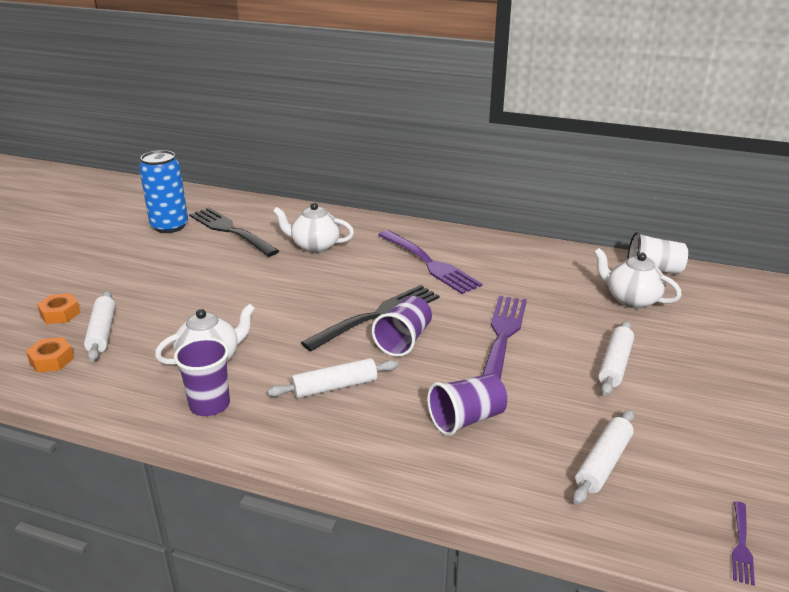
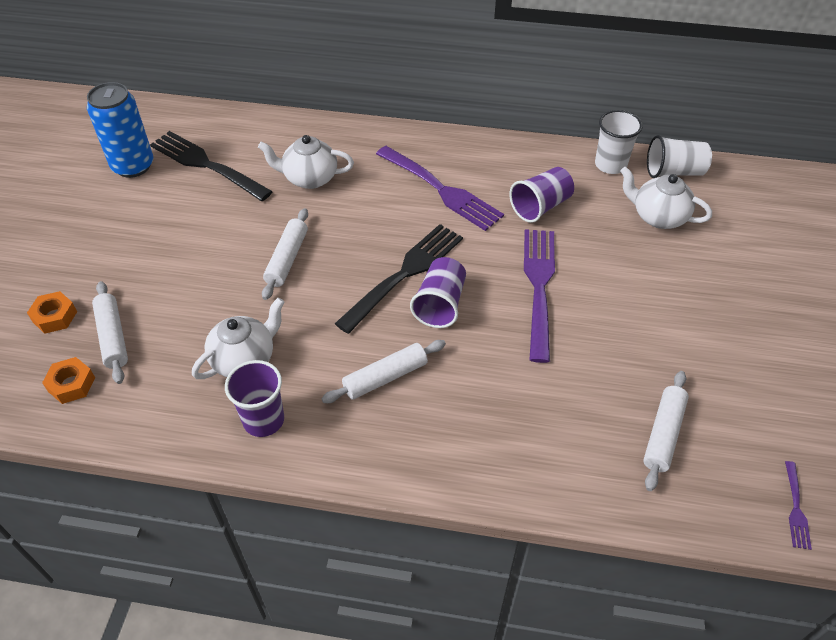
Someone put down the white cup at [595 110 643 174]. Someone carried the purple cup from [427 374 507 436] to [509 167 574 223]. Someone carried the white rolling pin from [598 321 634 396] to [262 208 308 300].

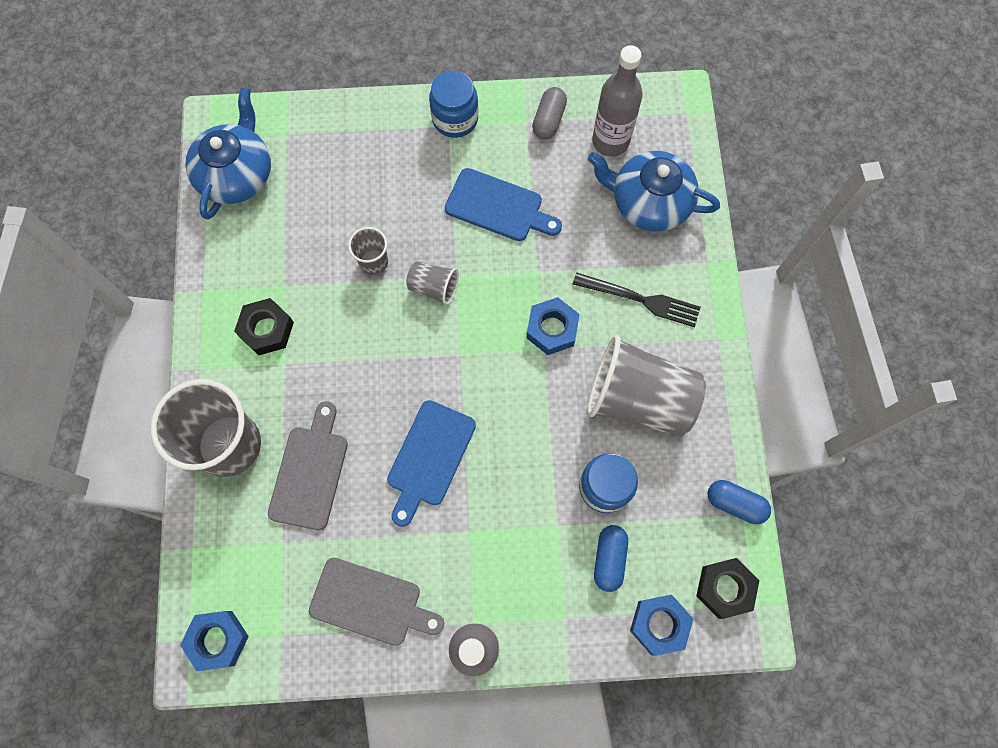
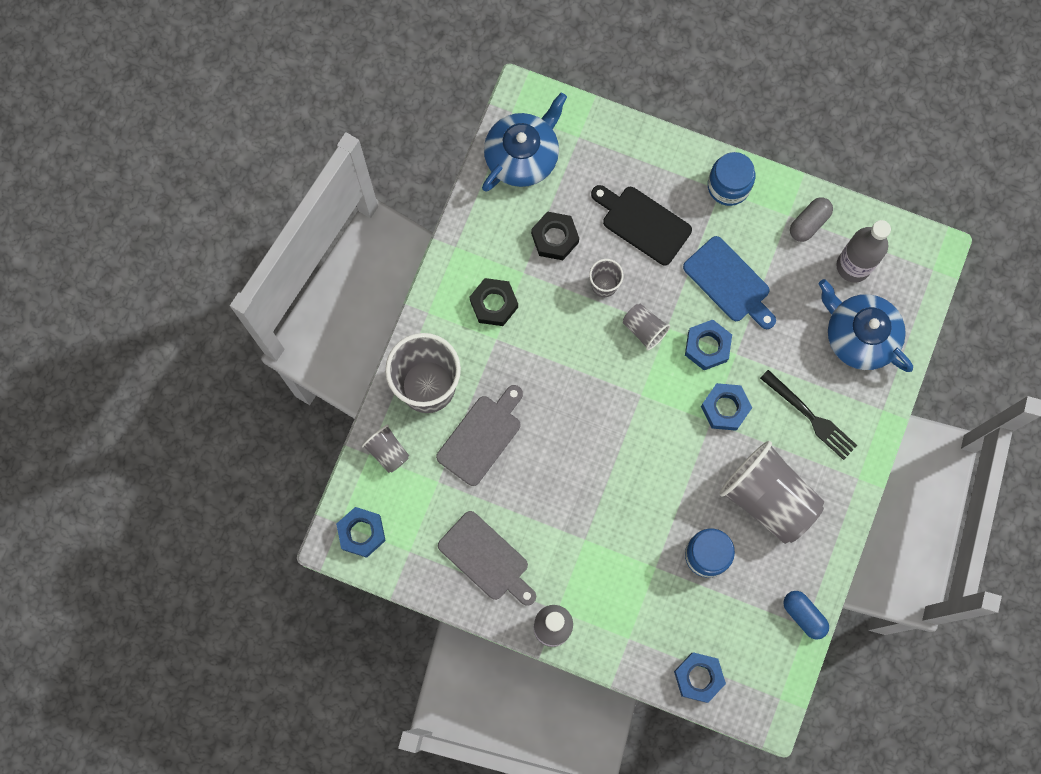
Someone took away the blue cutting board at [387 400 476 527]. Someone took away the blue capsule at [594 525 628 592]. Someone put down the grey cup at [362 425 409 473]. Someone put down the black cutting board at [591 185 692 265]. Someone put down the blue nut at [685 320 732 370]. Someone carried the black nut from [696 558 760 619] to [531 212 579 260].

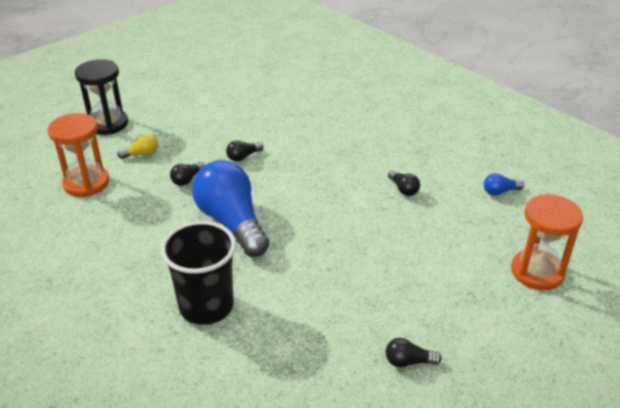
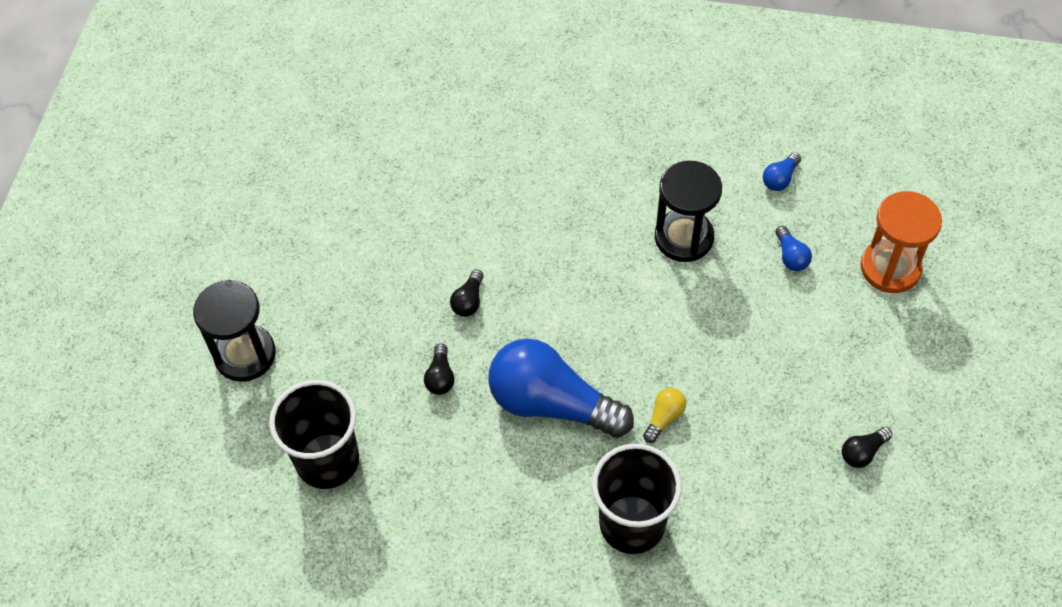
Someone put down the blue light bulb at [775 226 812 271]. Someone carried the yellow light bulb from [117 134 158 159] to [643 388 686 443]. Someone swapped the orange hourglass at [48 113 109 197] for the black cup at [269 380 359 489]. Someone swapped the black light bulb at [388 170 420 196] for the black hourglass at [655 161 722 262].

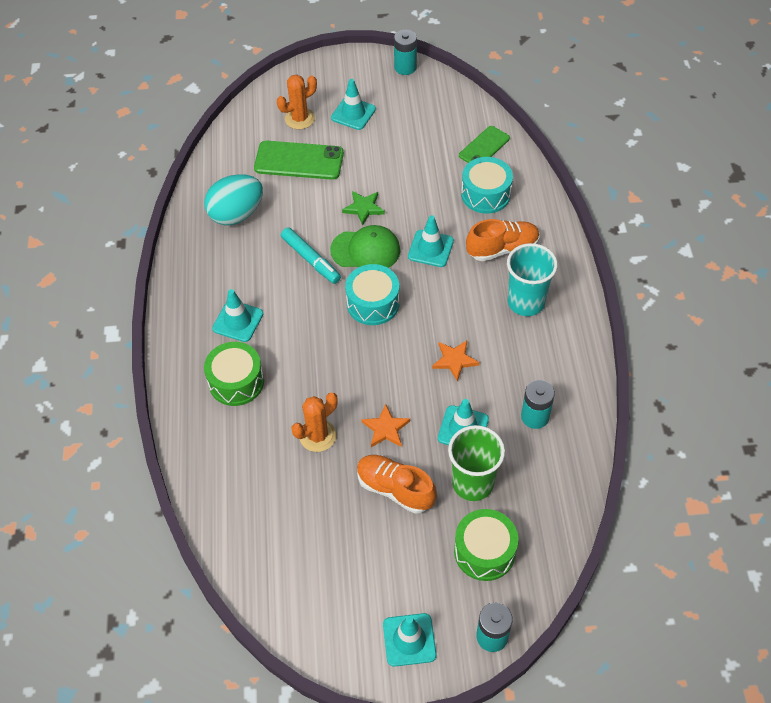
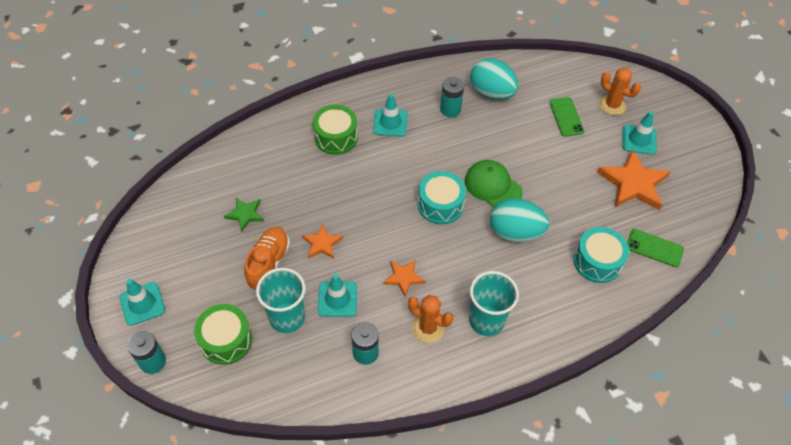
Someone took away the turquoise marker at [281 227 341 284]. Someone took away the orange shoe at [466 219 540 261]. Someone put down the orange star at [597 150 671 210]. Someone carried the orange cactus from [292 392 338 452] to [408 295 453 343]. Someone carried the green star from [342 191 385 226] to [224 198 264 232]. Someone carried the turquoise battery from [394 29 417 75] to [440 77 464 117]. Someone swapped the turquoise traffic cone at [408 215 454 267] for the turquoise egg at [490 198 549 243]. Someone repainted the green cup at [448 425 505 501], which became the turquoise cup at [256 268 306 333]. Someone rotated the green cap at [330 225 400 268] by 150 degrees clockwise. Someone scaled the green phone at [254 141 344 180] by 0.64.

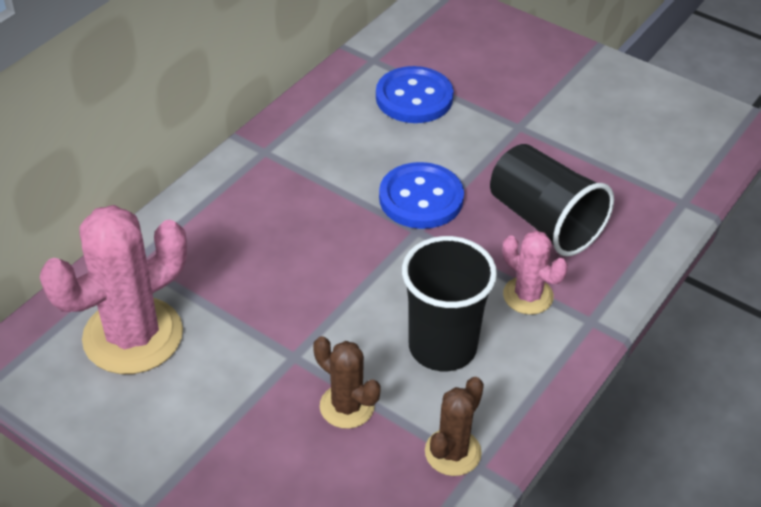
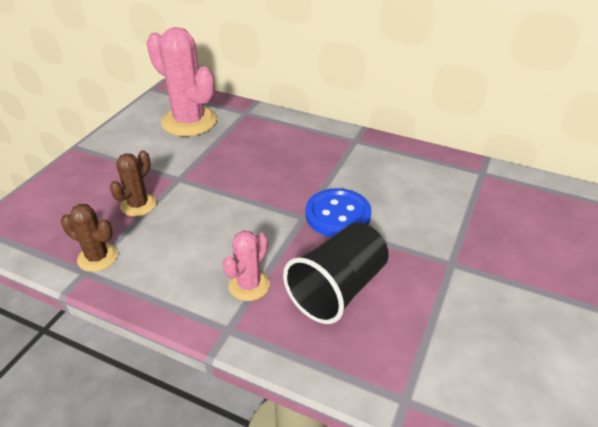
Someone took away the blue button at [376 66 454 123]. Someone took away the black cup at [402 236 497 371].

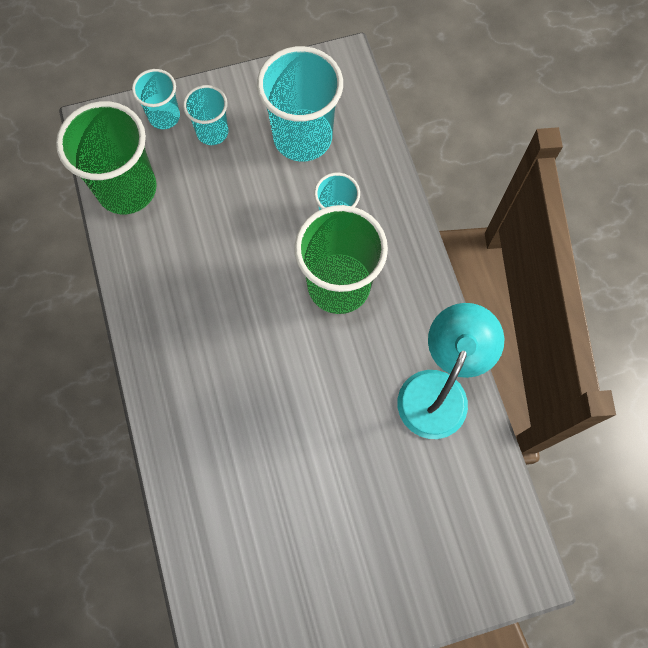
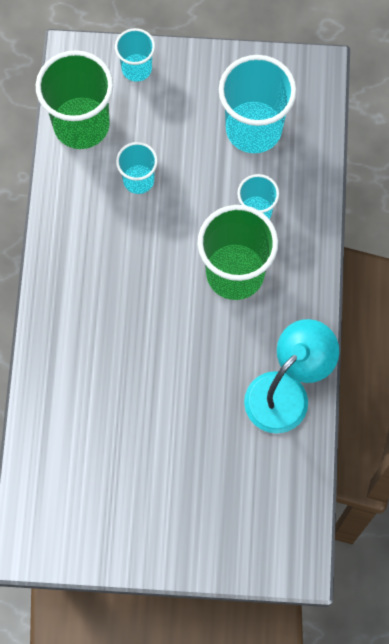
Someone carried the turquoise cup from [183 85 228 145] to [116 142 158 194].

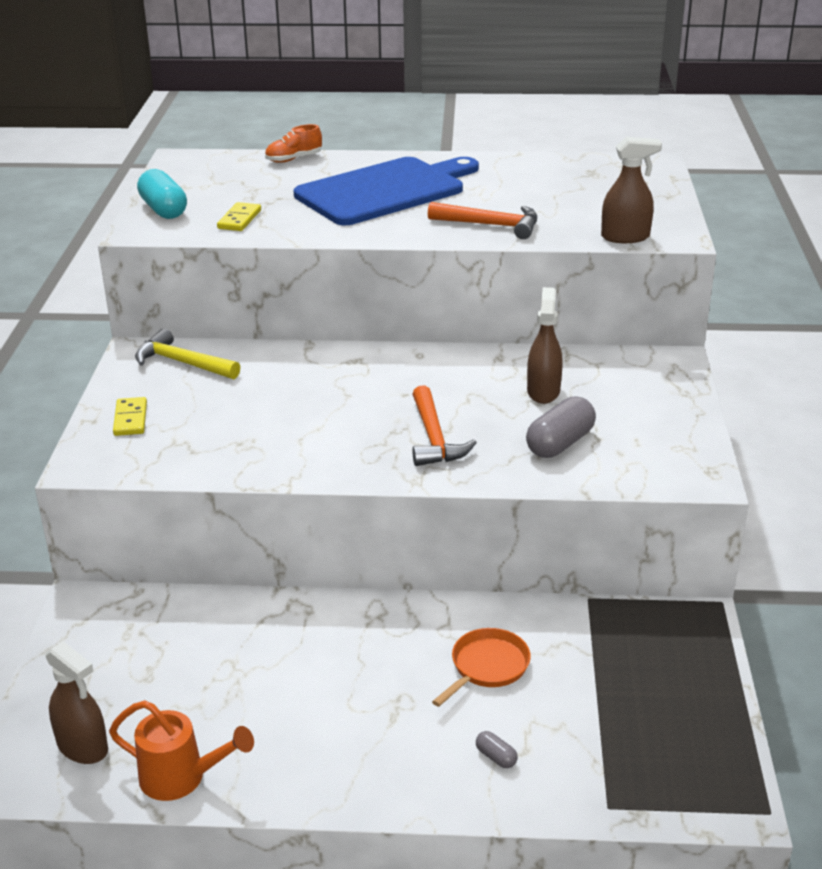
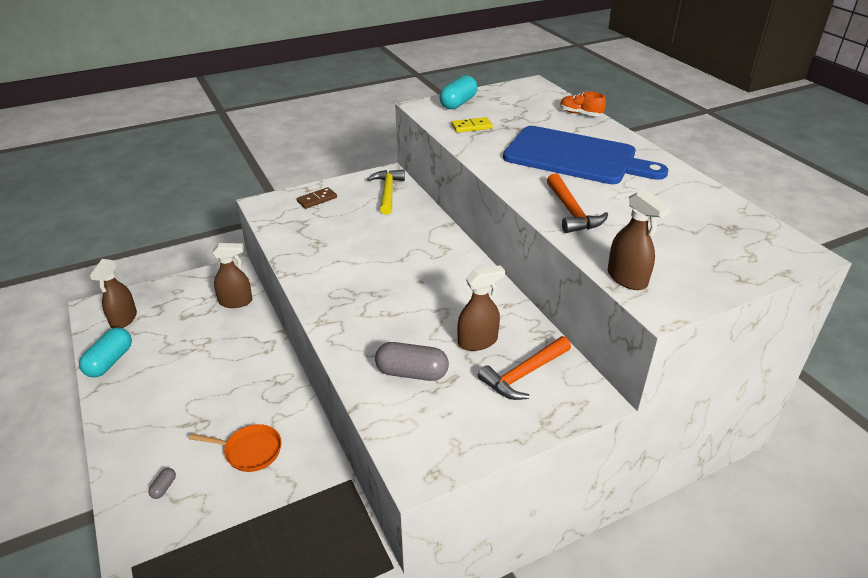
Someone put down the brown spray bottle at [212 243 252 308]. Someone carried the orange hammer from [412 385 477 466] to [478 336 571 400]. Someone swapped the orange watering can at [109 700 254 801] for the turquoise capsule at [79 327 132 377]. Someone repainted the yellow domino at [113 397 147 436], which became the brown domino at [297 187 337 209].

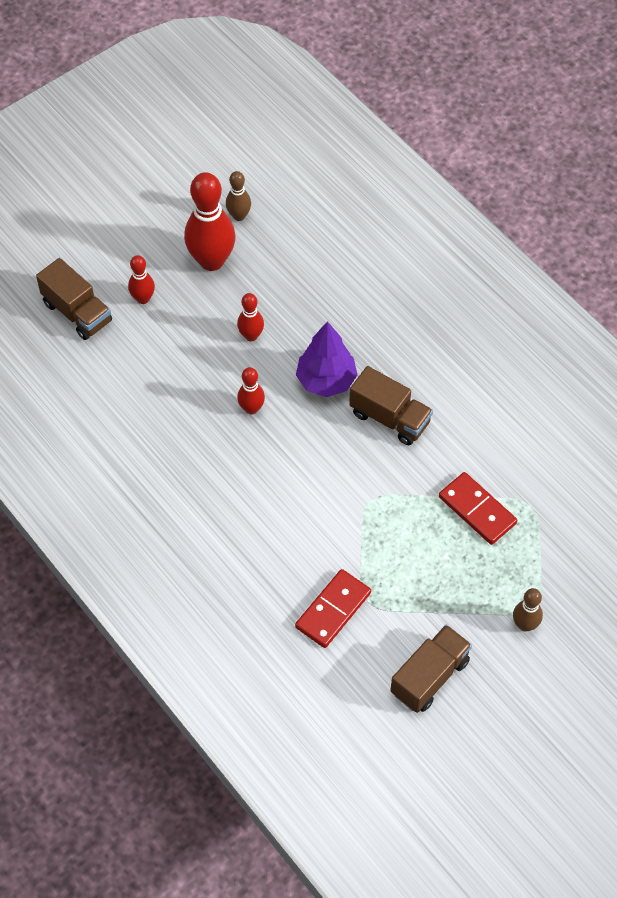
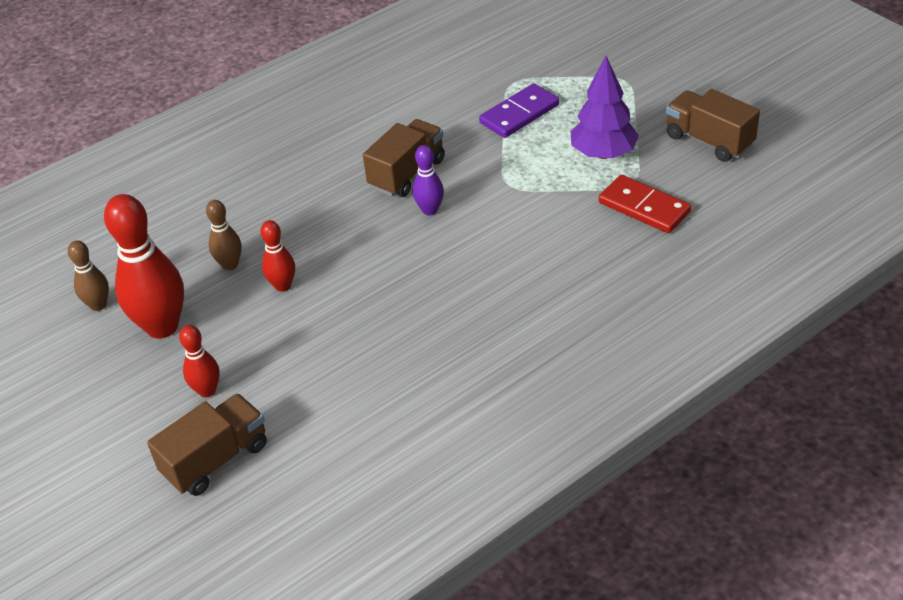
Someone took away the red bowling pin at [237 367 265 414]. Someone put down the purple bowling pin at [413 145 444 216]. Someone carried the purple tree from [296 321 357 397] to [571 56 639 159]. Someone carried the brown bowling pin from [513 588 543 632] to [206 200 242 270]. Someone repainted the red domino at [439 472 517 545], which became the purple domino at [479 83 559 138].

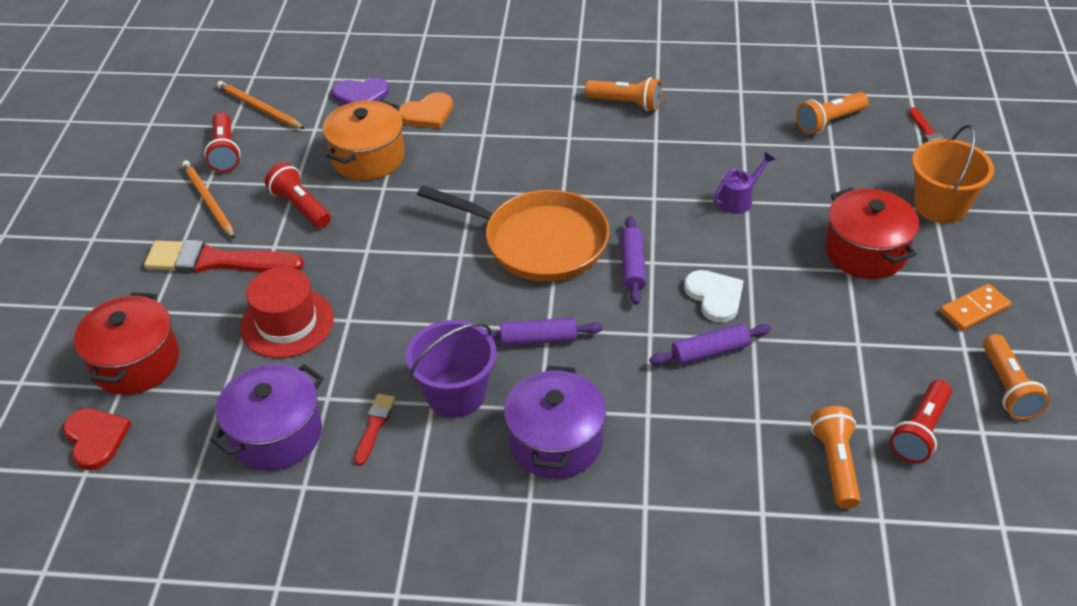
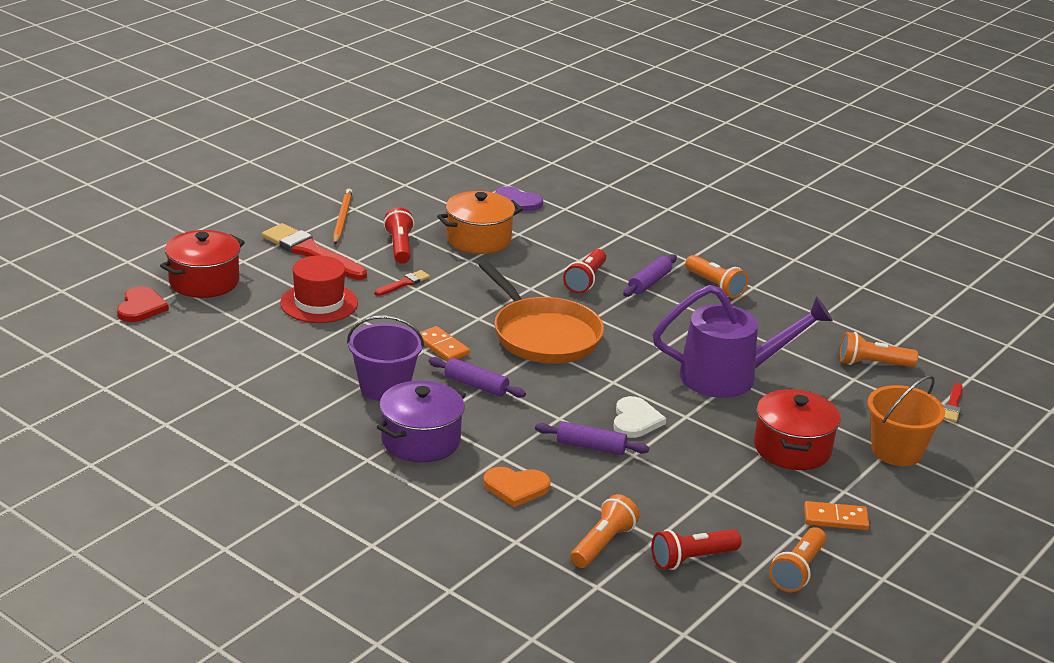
Someone took away the purple pot at [210 364 324 471]. Someone took away the orange pencil at [217 81 305 129]. Someone put down the orange domino at [420 326 470 361]. Someone carried the red flashlight from [204 113 240 172] to [563 249 606 293]. Someone carried the red brush from [354 394 396 466] to [374 270 430 296]. Someone carried the orange heart from [398 92 453 129] to [483 467 550 507]. Someone carried the purple rolling pin from [620 216 646 305] to [623 254 677 297]. Someone scaled the purple watering can at [713 152 776 214] by 2.33.

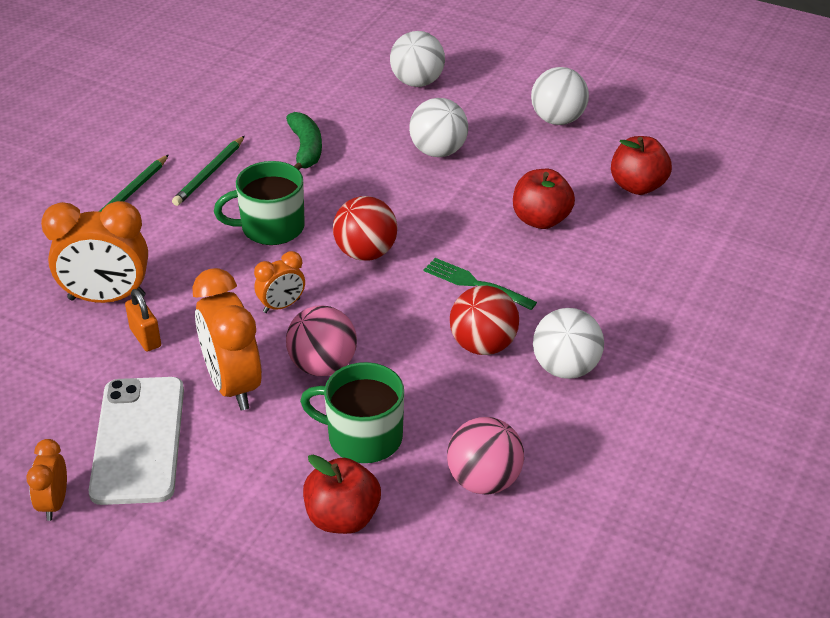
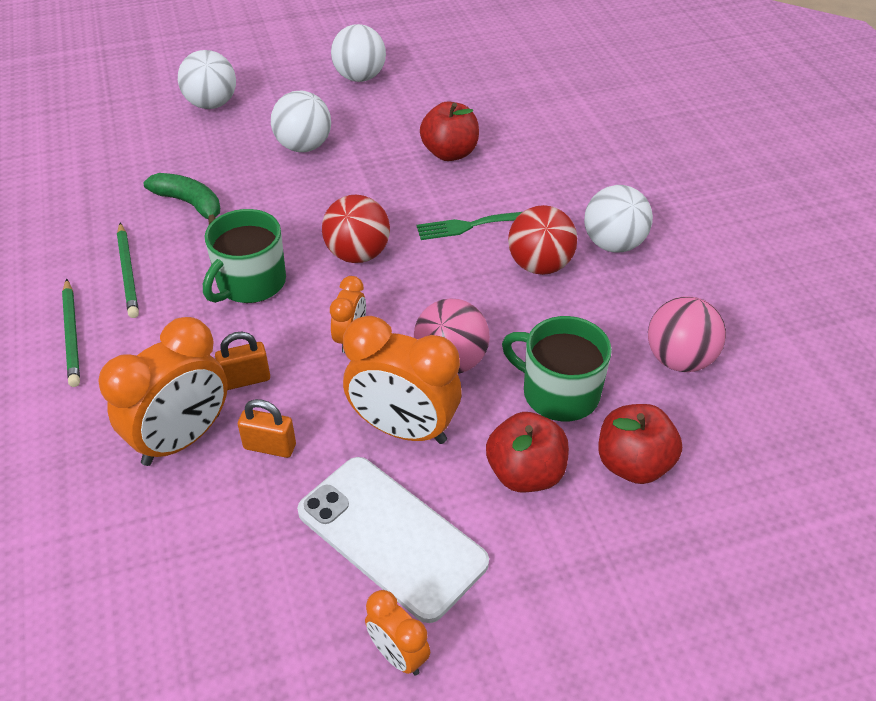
Someone put down the orange padlock at [215 332 270 390]. Someone carried the red apple from [611 136 672 195] to [486 412 569 492]. Someone rotated the green mug at [300 362 404 463] by 60 degrees clockwise.

